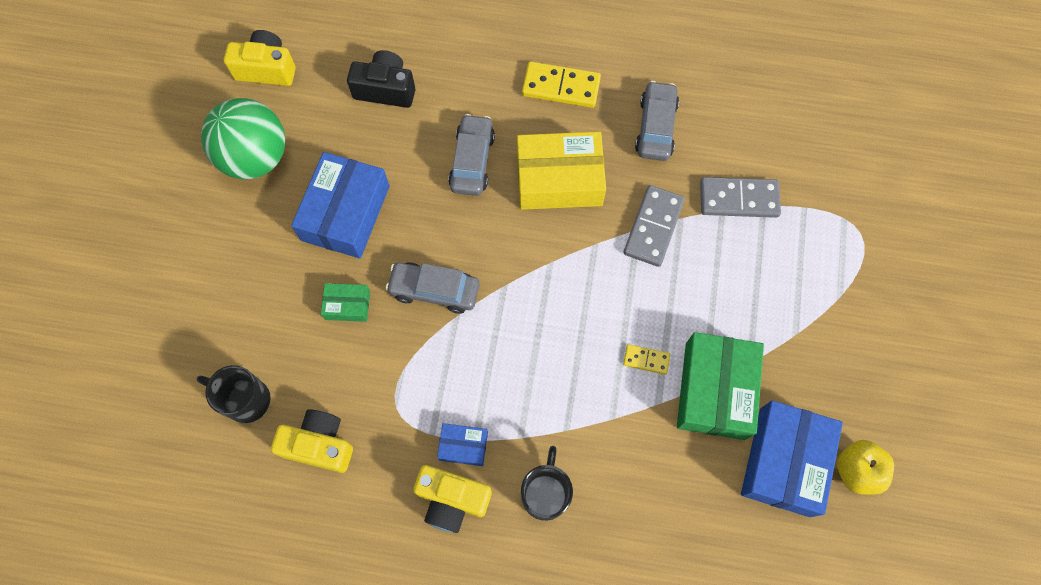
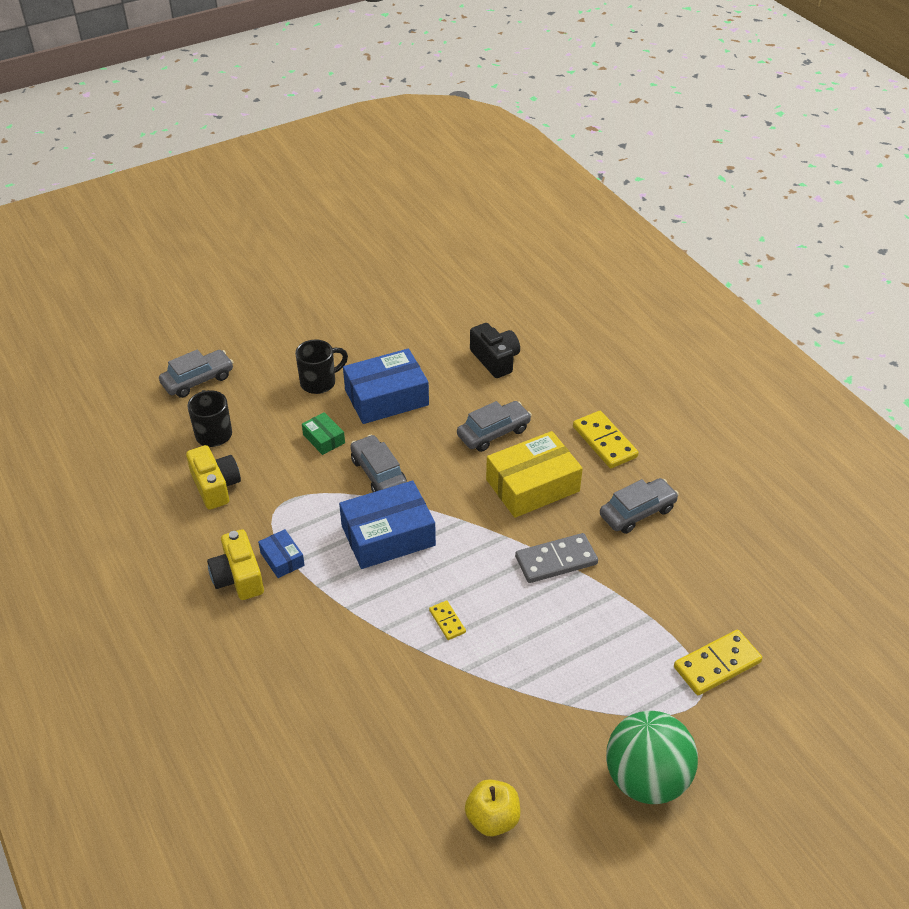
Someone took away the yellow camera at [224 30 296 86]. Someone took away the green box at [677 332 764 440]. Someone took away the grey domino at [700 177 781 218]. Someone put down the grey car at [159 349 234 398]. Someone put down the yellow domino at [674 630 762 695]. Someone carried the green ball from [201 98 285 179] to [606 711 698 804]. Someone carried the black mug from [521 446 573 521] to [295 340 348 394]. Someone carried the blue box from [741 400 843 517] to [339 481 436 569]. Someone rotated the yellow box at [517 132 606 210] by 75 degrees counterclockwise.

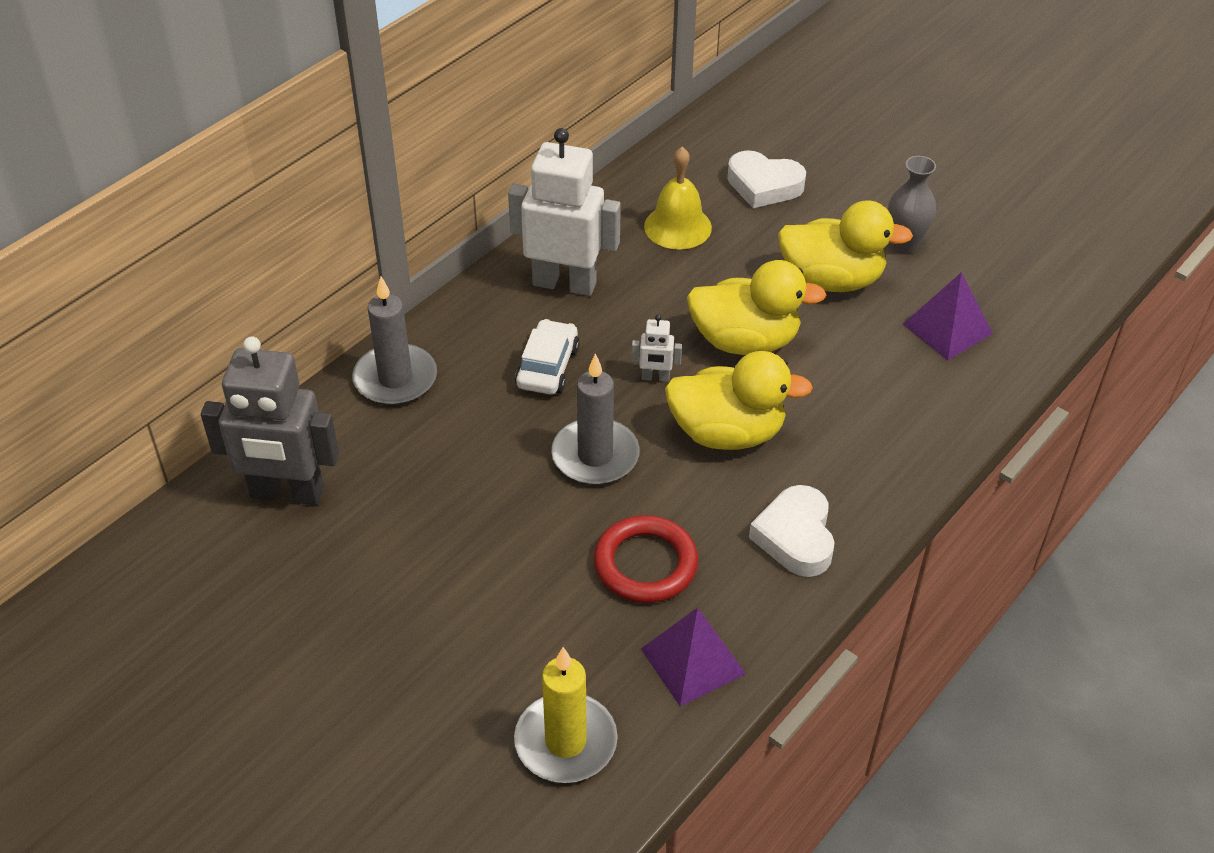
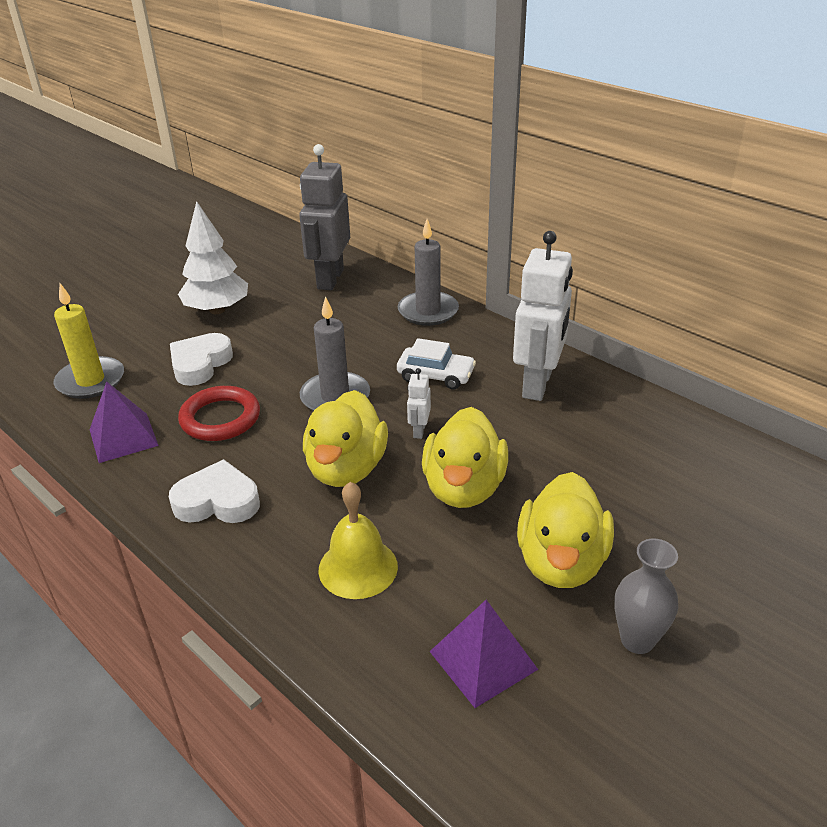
Someone put down the white tree at [178 201 248 314]. Someone carried the yellow bell from [644 147 712 250] to [319 482 398 599]. Someone carried the white heart from [727 150 806 208] to [170 333 233 386].

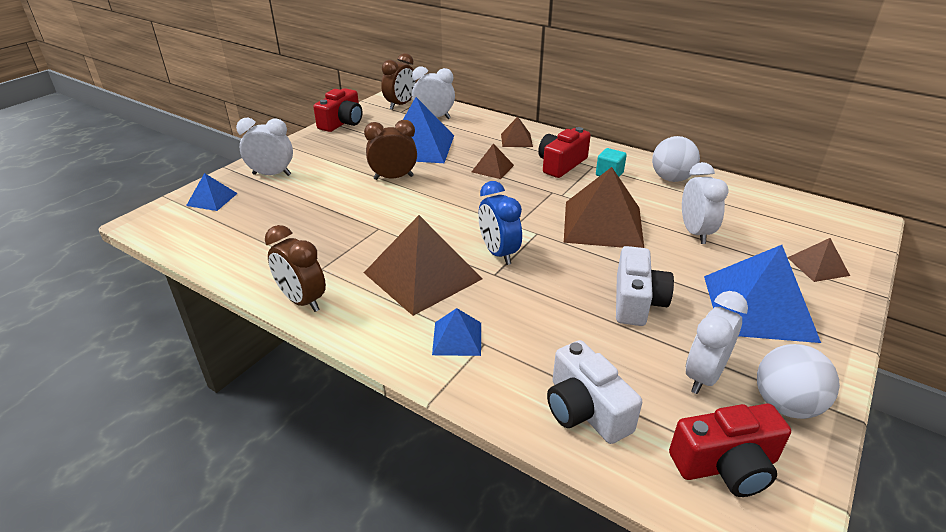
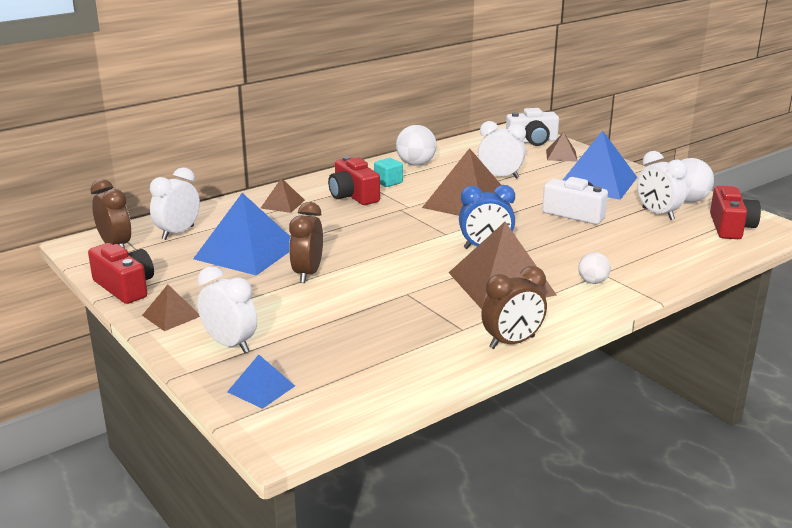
Someone carried the brown pyramid from [472 143 514 179] to [142 285 200 331]. Someone carried the white camera from [547 340 642 444] to [506 108 559 146]. Someone swapped the blue pyramid at [432 308 481 356] for the white ball at [578 252 611 284]. Someone rotated the white clock at [236 118 293 176] by 105 degrees clockwise.

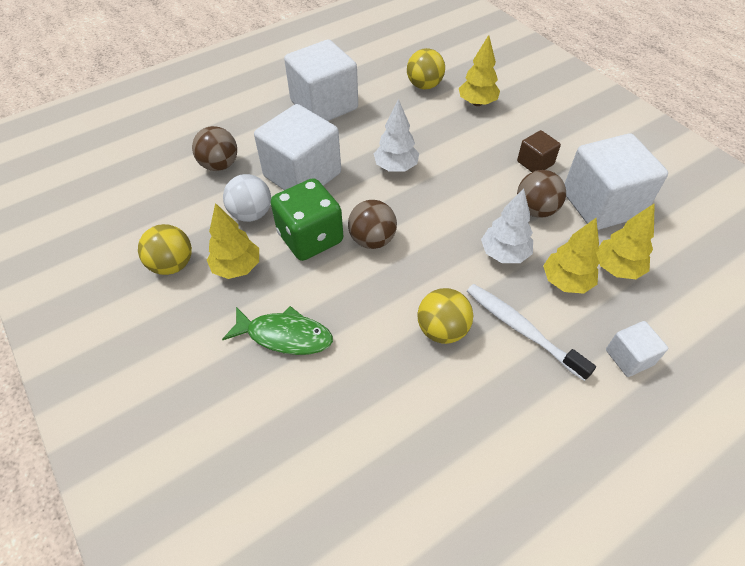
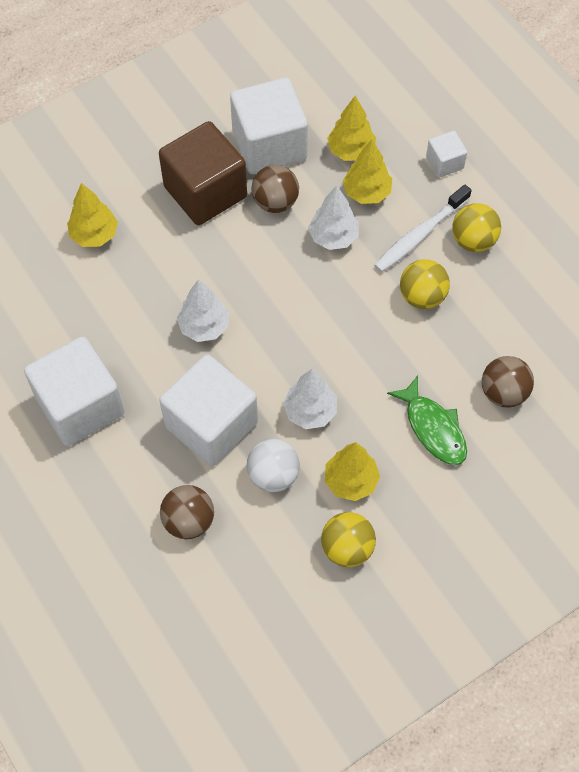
Someone carried the brown ball from [348 200 397 249] to [482 356 534 408]. Someone carried the yellow ball from [407 48 445 89] to [452 203 501 252]. Someone swapped the green dice at [270 178 343 261] for the white tree at [283 369 337 429]. Someone rotated the green fish at [222 306 333 355] by 135 degrees clockwise. Someone scaled the brown cube at [517 130 561 172] by 2.09.

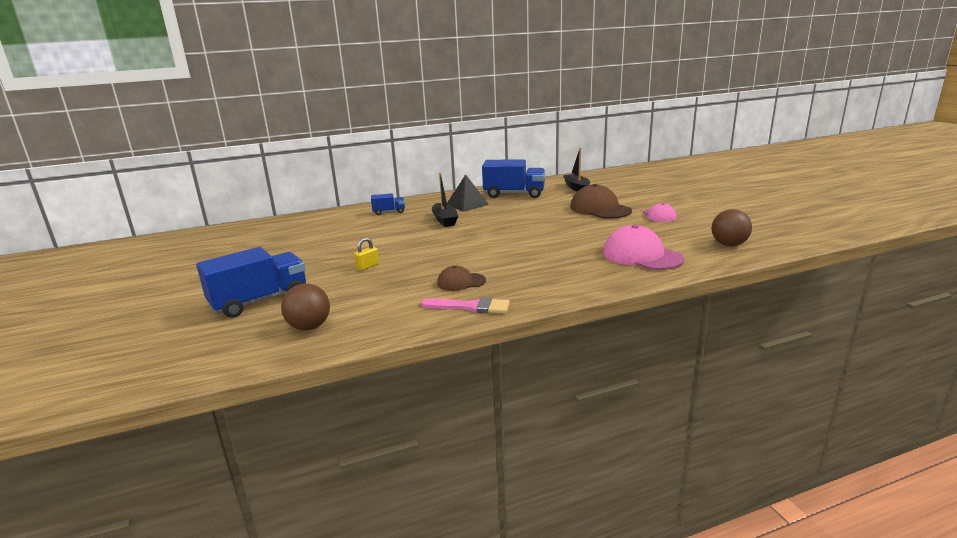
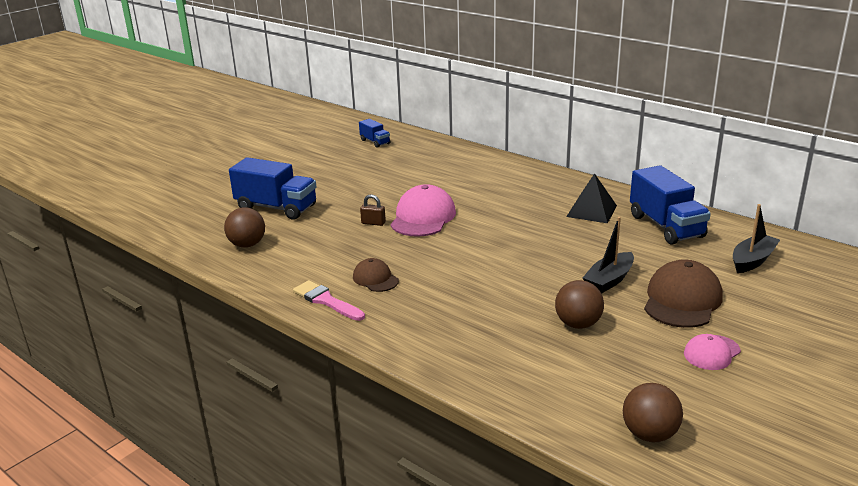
Someone put down the brown ball at [555 280 604 329]. Someone carried the blue truck from [371 193 405 215] to [359 119 390 148]. Someone carried the black boat from [432 173 458 227] to [583 217 634 294]. Someone carried the pink cap from [603 225 684 270] to [390 184 456 237]. Someone repainted the yellow padlock at [354 238 379 271], which became the brown padlock at [360 194 386 226]. Someone rotated the pink brush at [421 297 510 314] by 150 degrees clockwise.

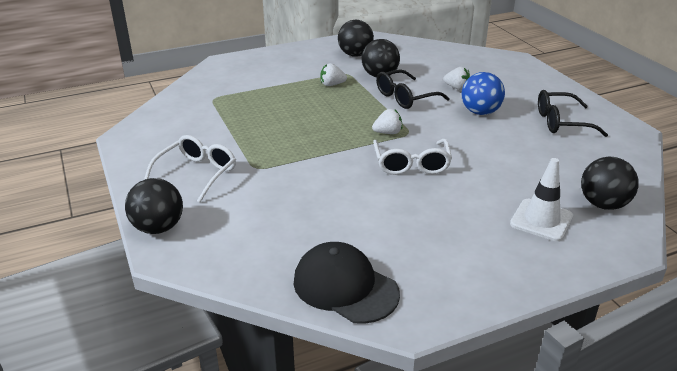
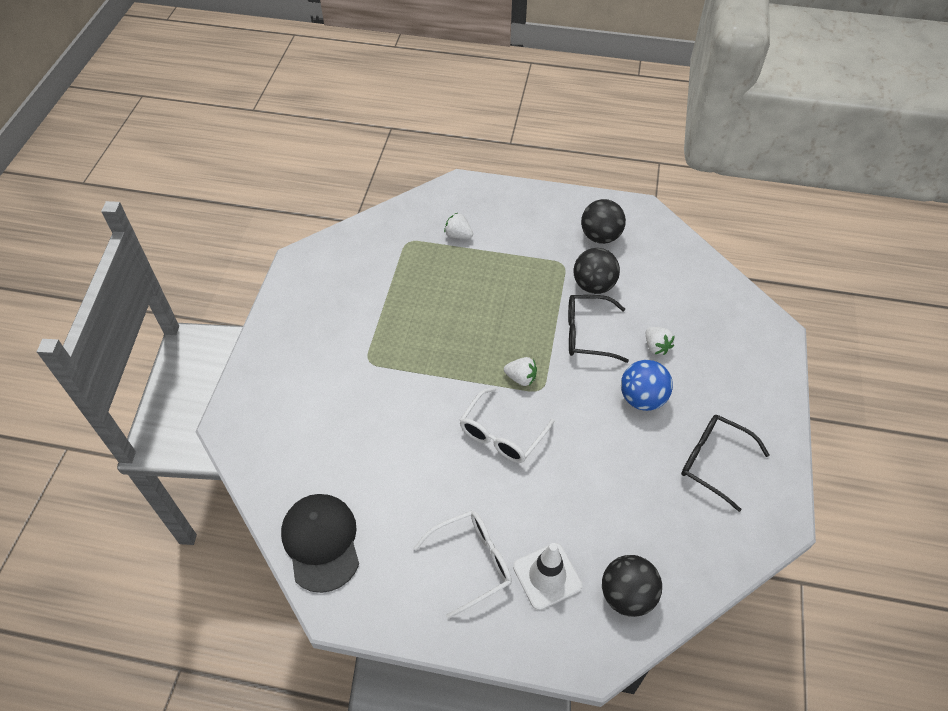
Someone took away the black ball at [125 178 183 234]. Someone carried the white glasses from [144 135 236 202] to [414 510 512 619]. Someone carried the white strawberry from [320 63 347 86] to [444 213 473 239].

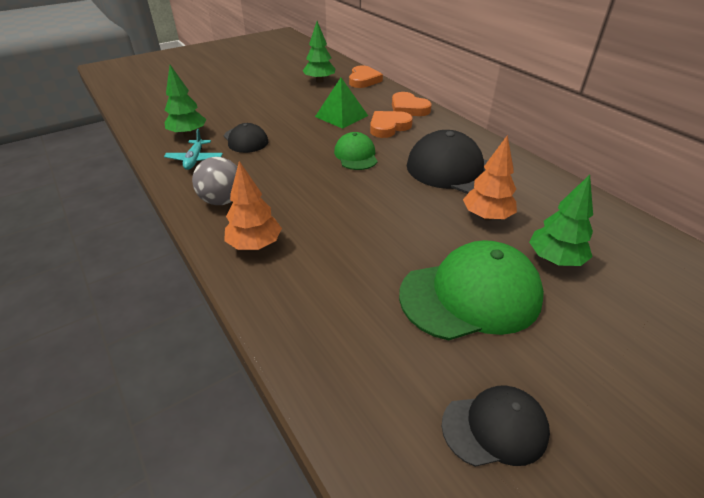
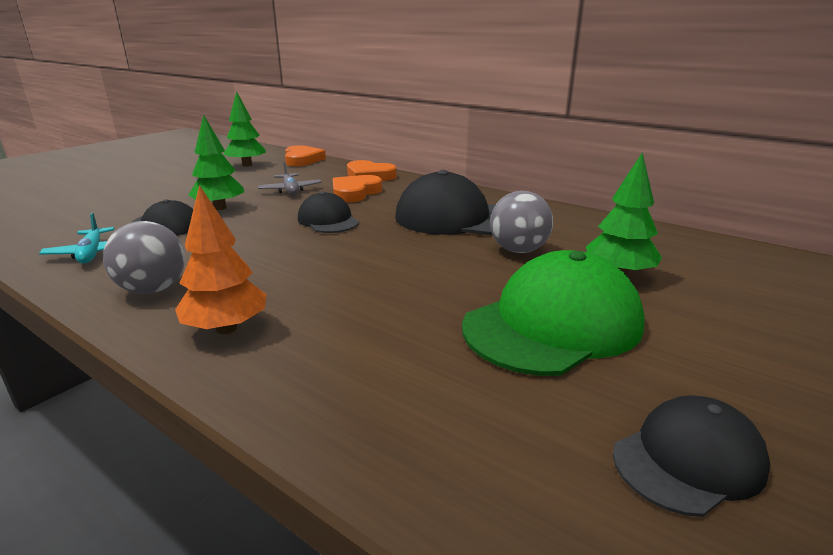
Someone carried the green tree from [165 65 207 137] to [188 114 244 210]. Someone swapped the green pyramid at [315 78 368 129] for the grey plane at [258 162 322 195]. Someone swapped the orange tree at [463 135 517 220] for the grey ball at [490 191 553 253]. Someone repainted the green cap at [334 132 378 170], which became the black cap at [298 192 359 233].

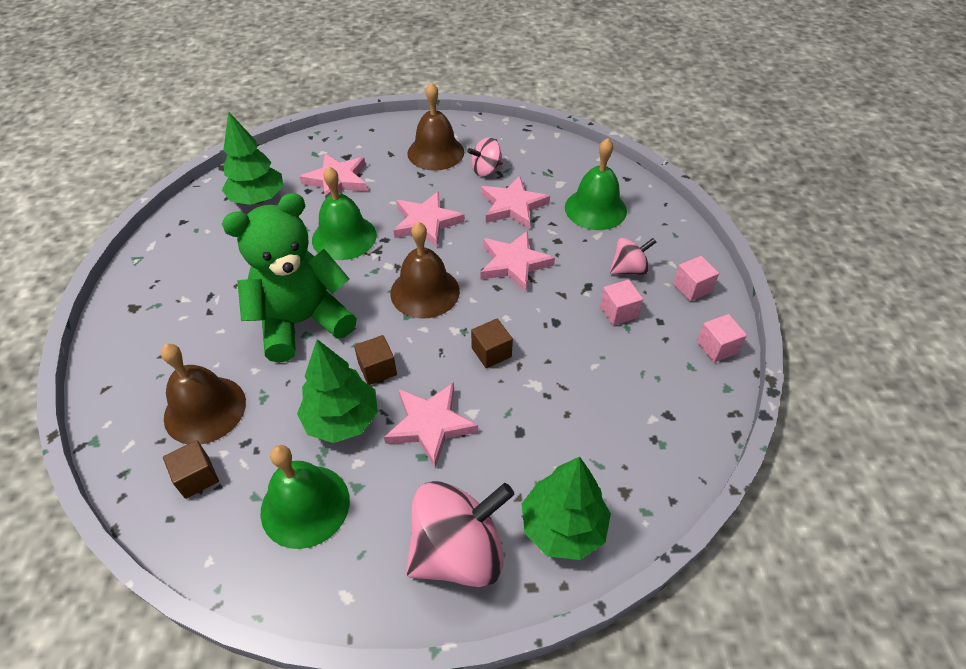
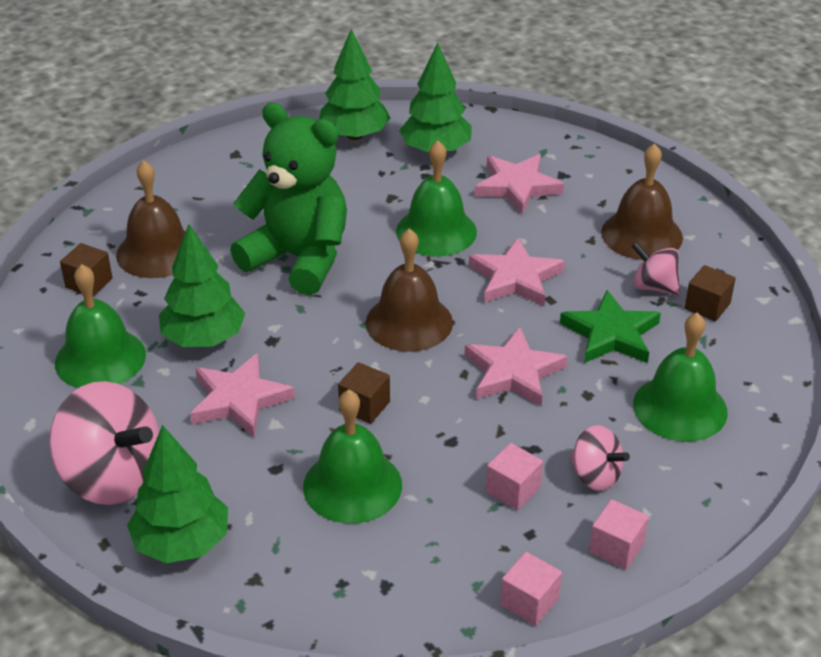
Someone put down the green bell at [303 389 402 524]. Someone put down the green tree at [319 29 390 140]. Someone carried the brown cube from [354 335 397 385] to [685 265 736 321]. Someone repainted the pink star at [481 176 550 229], which became the green star at [560 290 661 363].

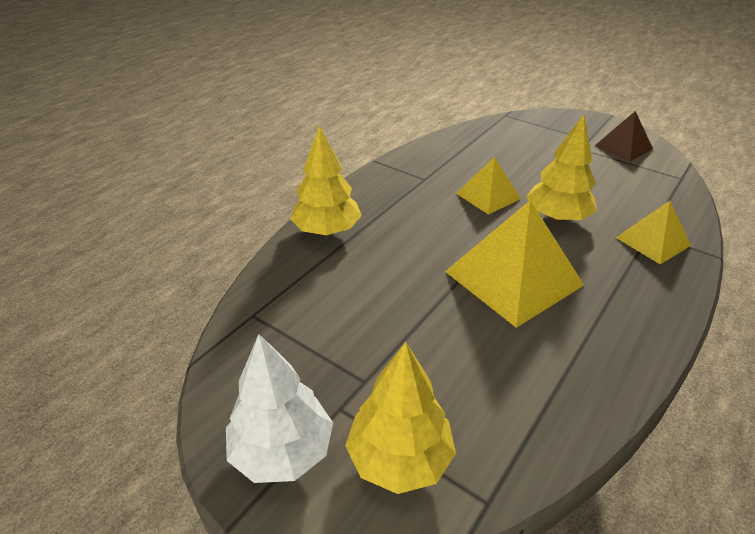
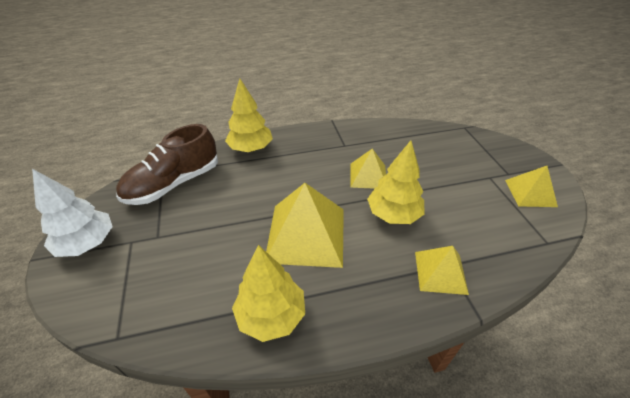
Someone put down the brown shoe at [116 124 218 205]. Someone carried the yellow tree from [345 341 456 494] to [232 245 305 342]. Someone repainted the brown pyramid at [595 111 653 161], which became the yellow pyramid at [505 166 558 207].

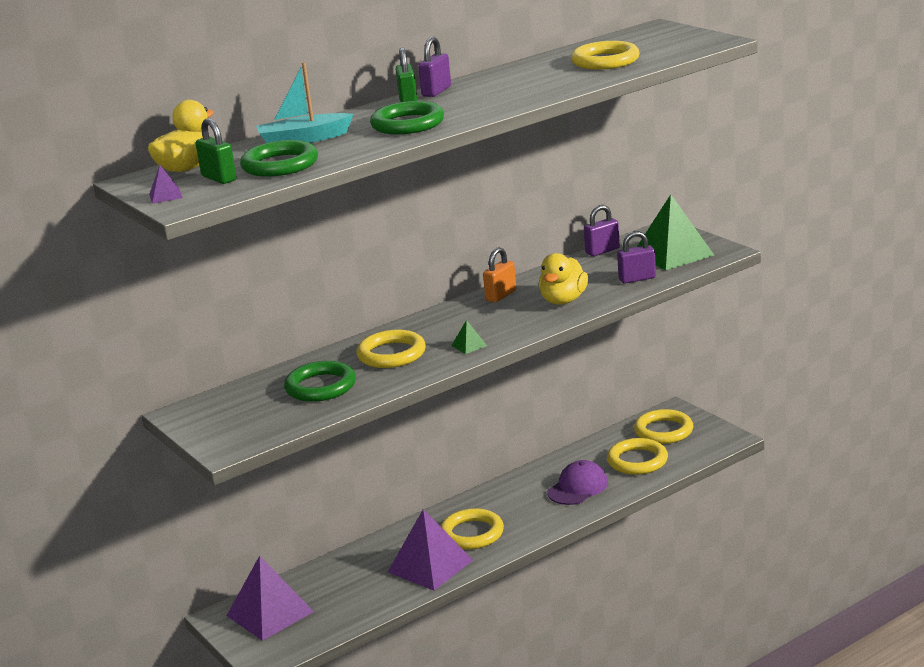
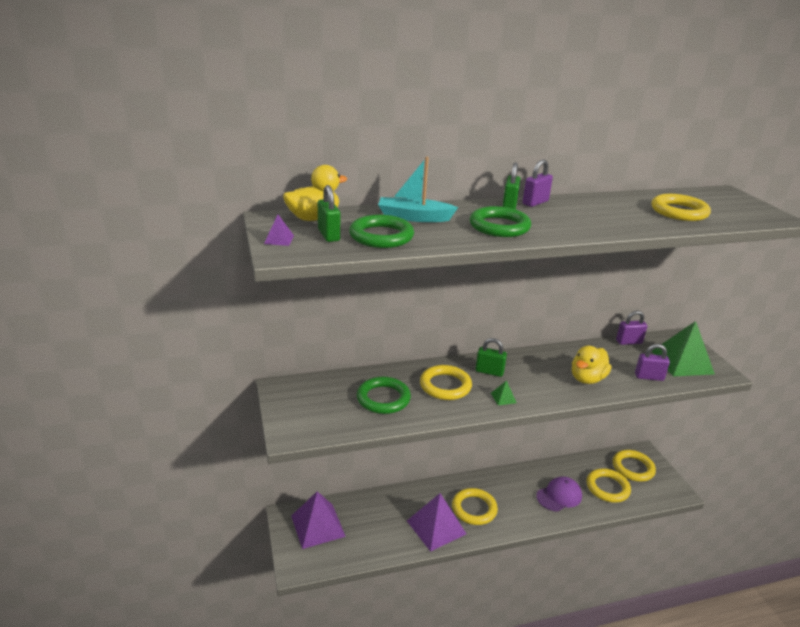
Someone took away the orange padlock at [483 247 516 303]. Someone put down the green padlock at [475 338 507 377].

